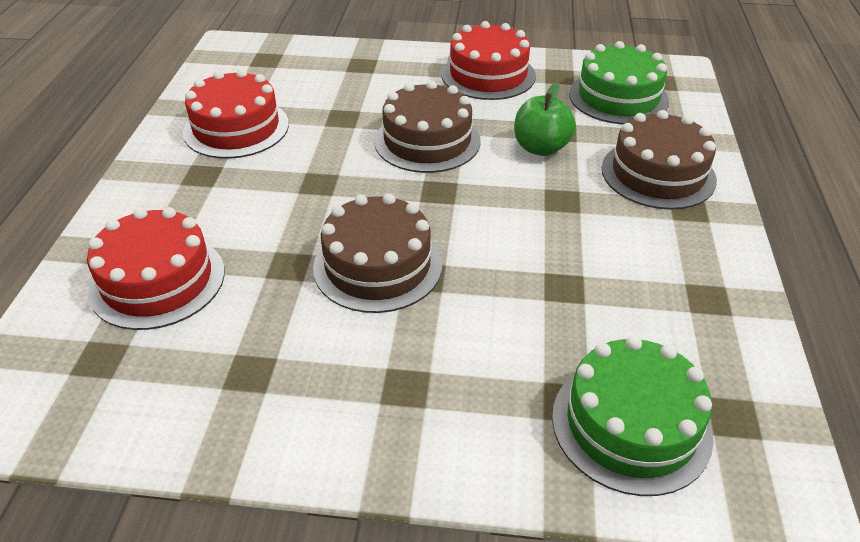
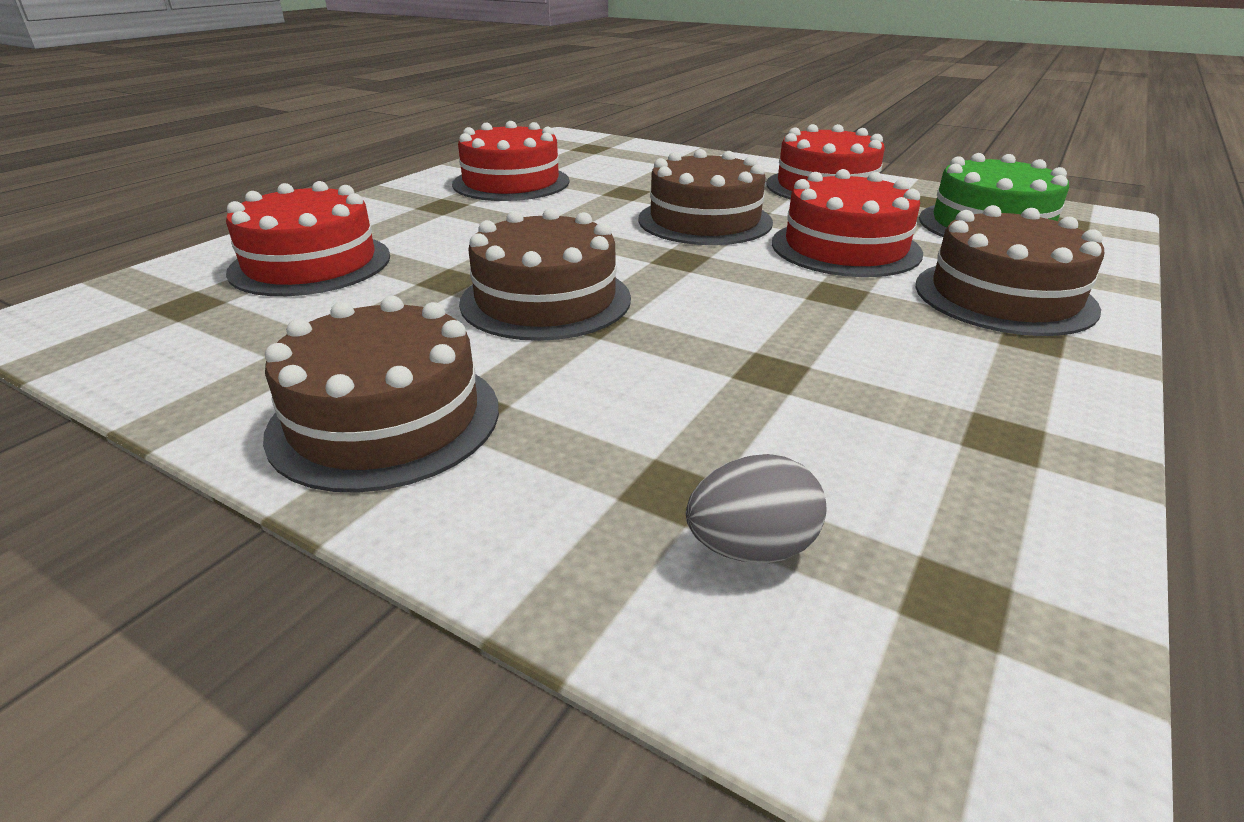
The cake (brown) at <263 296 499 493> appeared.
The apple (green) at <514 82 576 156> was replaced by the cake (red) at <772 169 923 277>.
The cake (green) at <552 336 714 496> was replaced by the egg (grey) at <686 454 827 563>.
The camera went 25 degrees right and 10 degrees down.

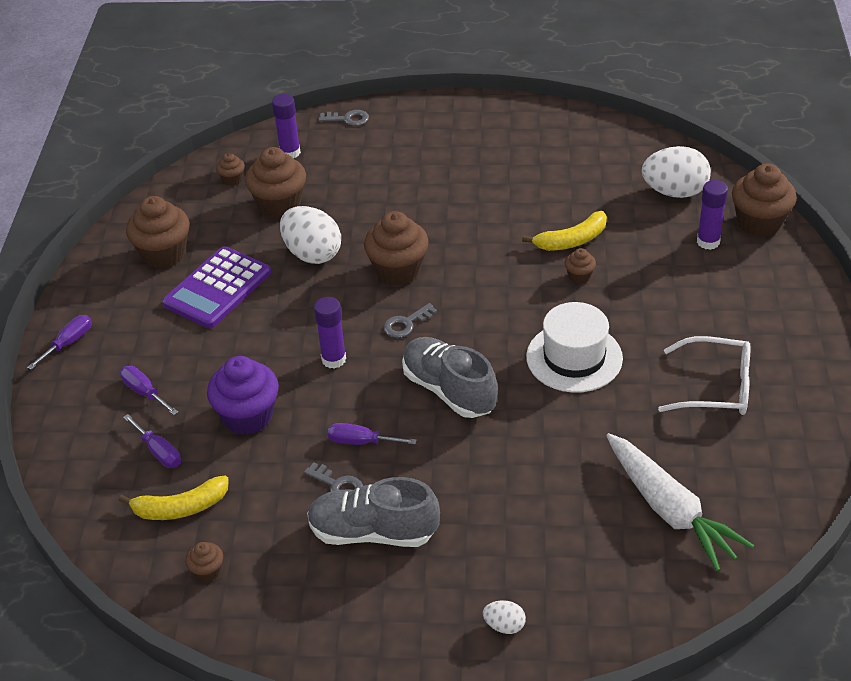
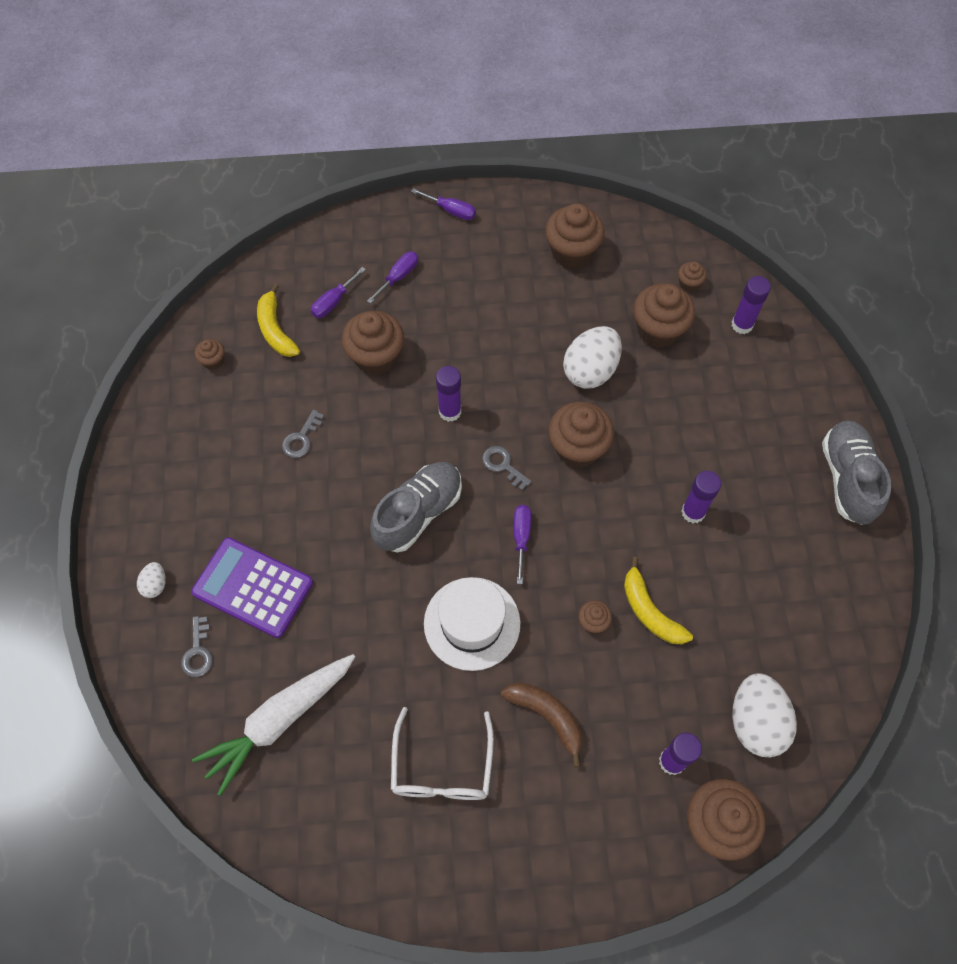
The banana (brown) at <501 683 582 767> appeared.
The glue stick (purple) at <682 471 721 523> appeared.
The calculator (purple) moved from <162 246 271 328> to <191 538 313 638>.
The shoe (grey) moved from <307 477 440 547> to <822 420 891 525>.
The key (grey) moved from <319 110 369 126> to <181 616 213 677>.
The screwdriver (purple) moved from <328 423 417 445> to <514 505 531 584>.
The cupcake (purple) at <207 356 279 435> became the cupcake (brown) at <342 311 404 375>.
The camera went 80 degrees right and 20 degrees up.

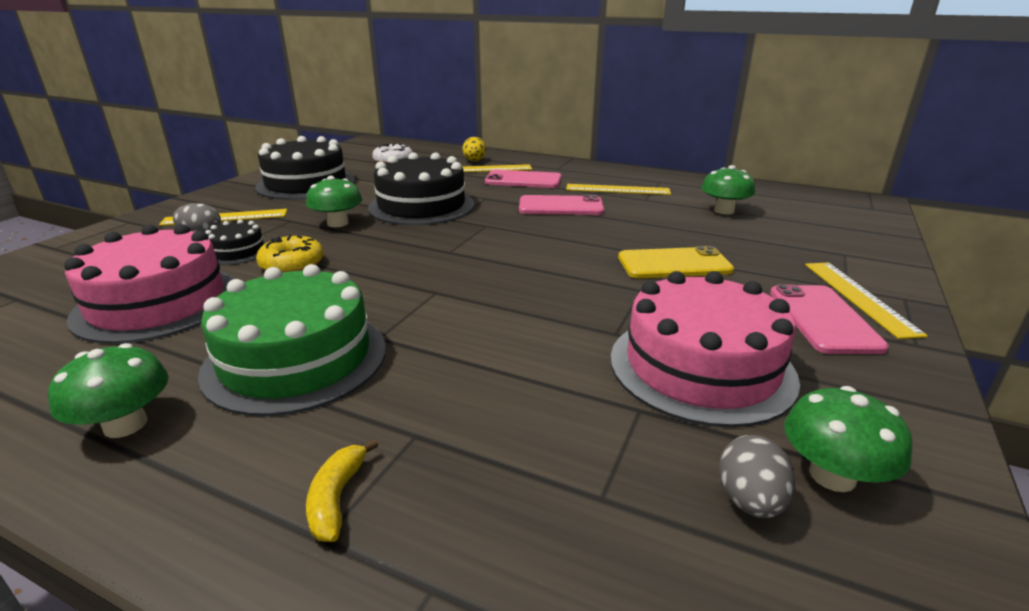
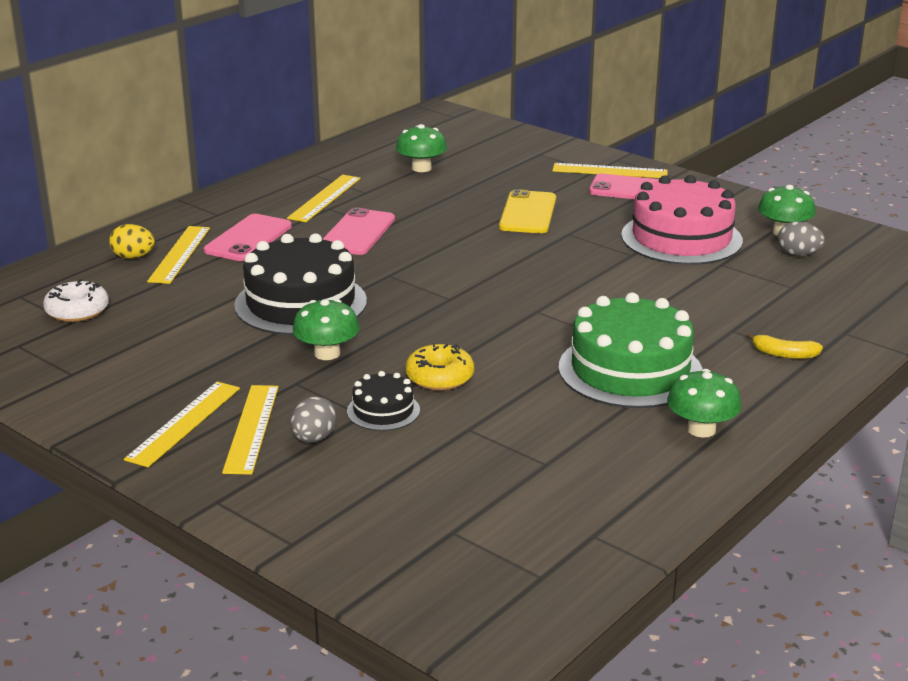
The cake (pink) at <64 224 234 344> disappeared.
The cake (black) at <255 136 355 200> disappeared.
The ruler (yellow) at <124 382 240 467> appeared.
The camera went 75 degrees left and 0 degrees up.

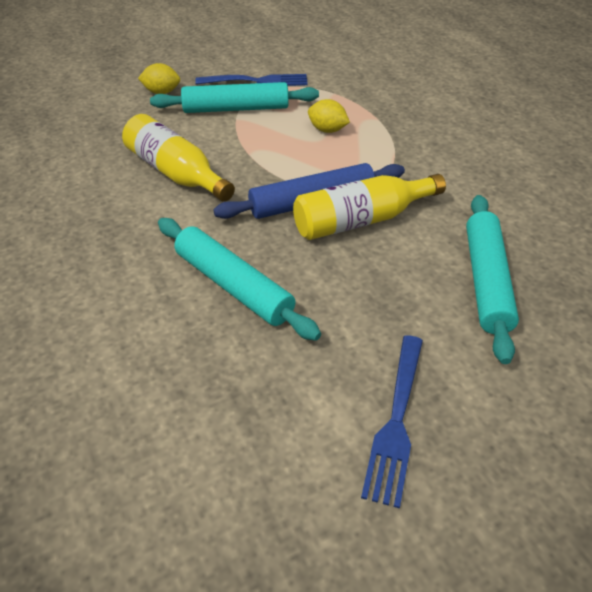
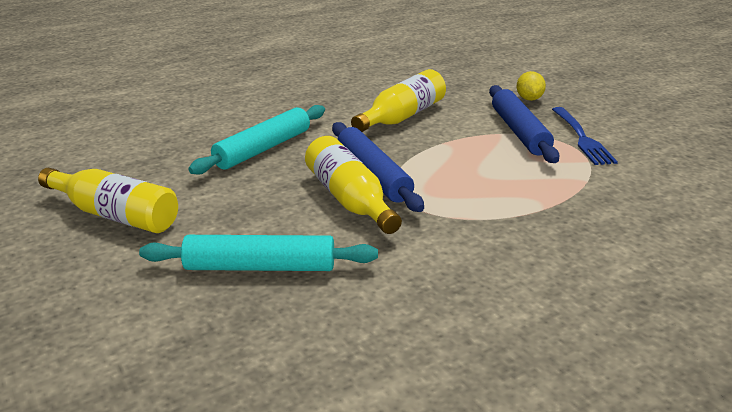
The lemon (yellow) at <308 99 350 133> disappeared.
The fork (blue) at <361 335 423 508> was replaced by the bottle (yellow) at <38 168 178 233>.
The rolling pin (turquoise) at <150 82 319 113> became the rolling pin (blue) at <489 85 560 163>.
The camera went 85 degrees right and 15 degrees down.

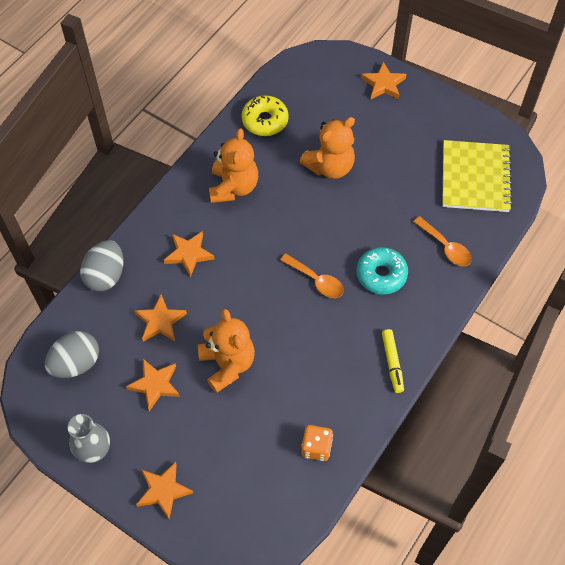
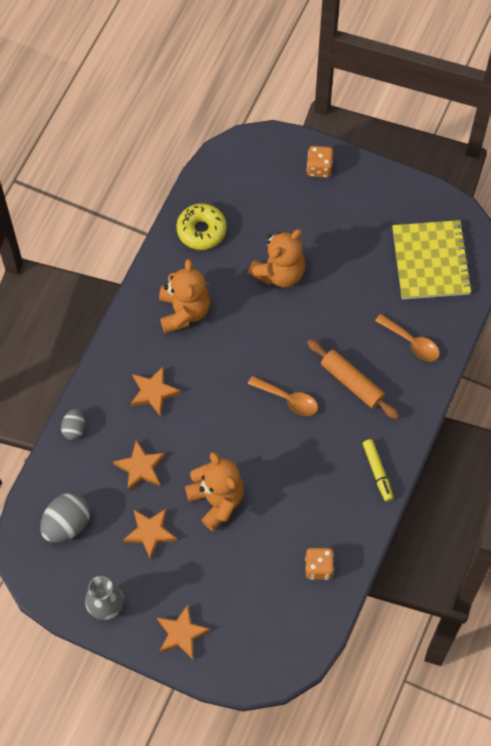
The donut (turquoise) at <356 247 408 295> was replaced by the rolling pin (orange) at <307 339 399 419>.
The star (orange) at <361 62 407 99> was replaced by the dice (orange) at <307 146 333 178>.
The egg (grey) at <80 240 123 291> changed to 0.58 times the size.
The camera went 10 degrees left and 5 degrees up.

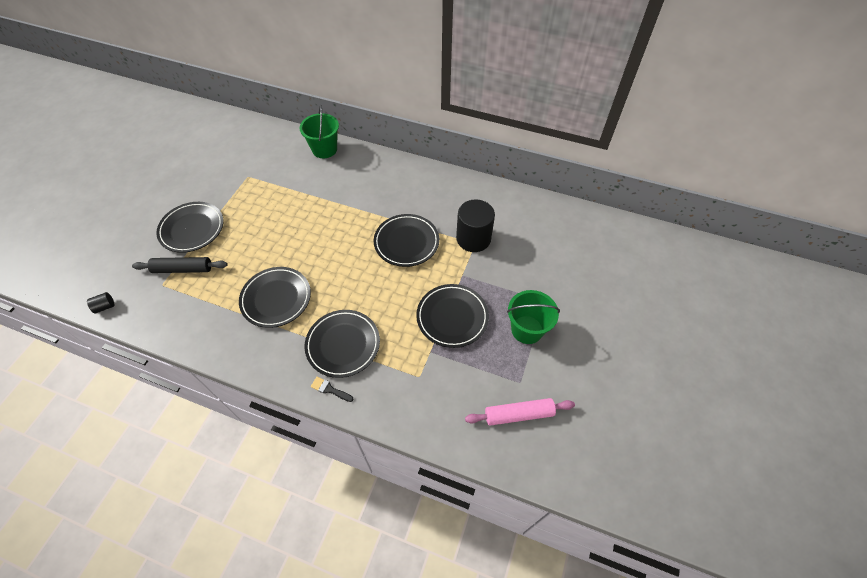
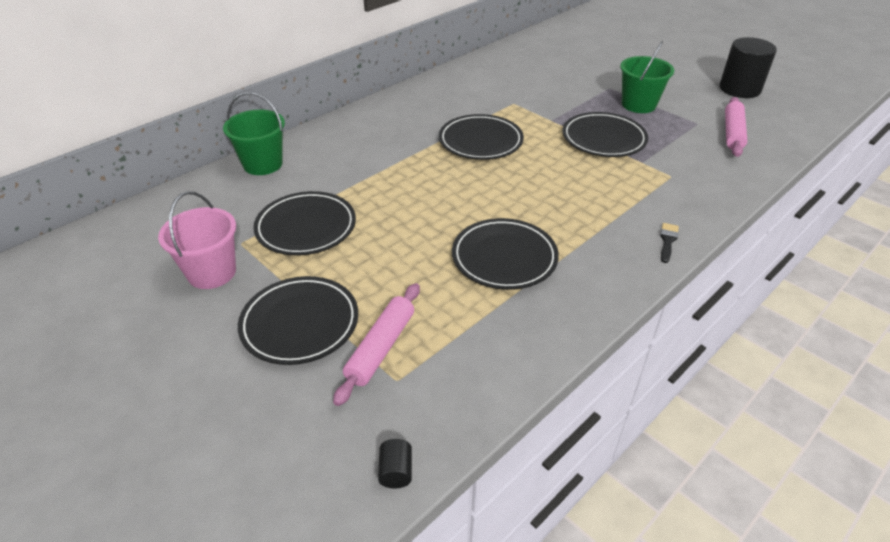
The bucket (pink) at <158 191 236 289> appeared.
The plate (black) moved from <305 310 380 378> to <253 191 356 255>.
The cylinder (black) moved from <456 199 495 252> to <719 37 777 98>.
The rolling pin (black) at <132 257 228 273> became the rolling pin (pink) at <333 283 420 406>.
The brush (black) at <311 377 354 402> turned 150 degrees clockwise.
The camera went 65 degrees left and 15 degrees down.

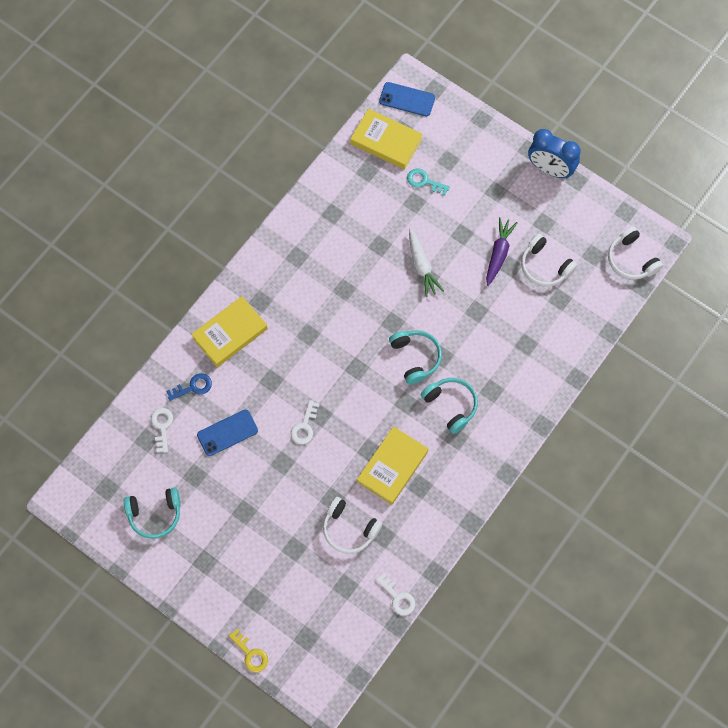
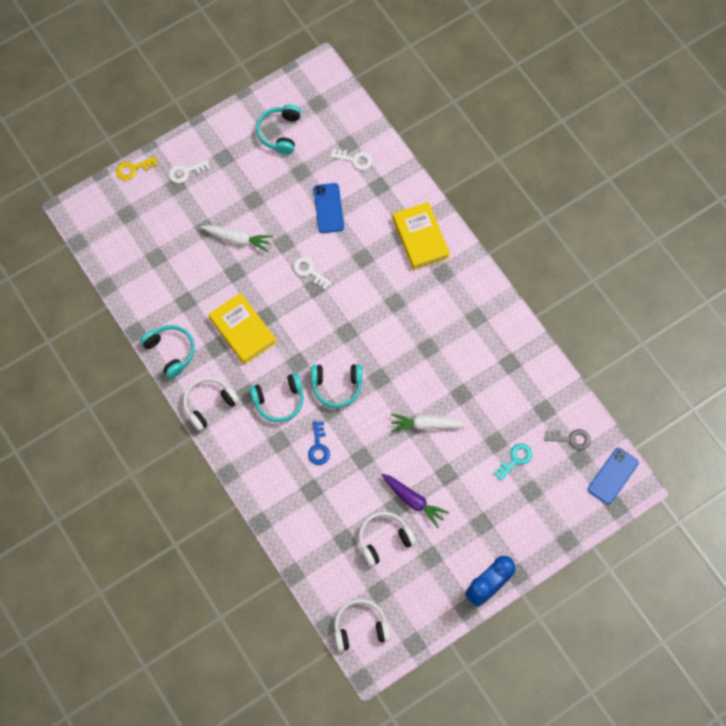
The headphones (turquoise) at <140 325 195 379> appeared.
The carrot (white) at <201 225 273 252> appeared.
The key (blue) moved from <166 373 212 401> to <308 421 330 465>.
The headphones (white) moved from <323 497 382 554> to <183 377 239 431>.
The key (white) moved from <376 572 415 616> to <169 160 211 183>.
The book (yellow) at <350 109 423 170> was replaced by the key (grey) at <545 429 590 450>.
The camera went 110 degrees right and 0 degrees up.

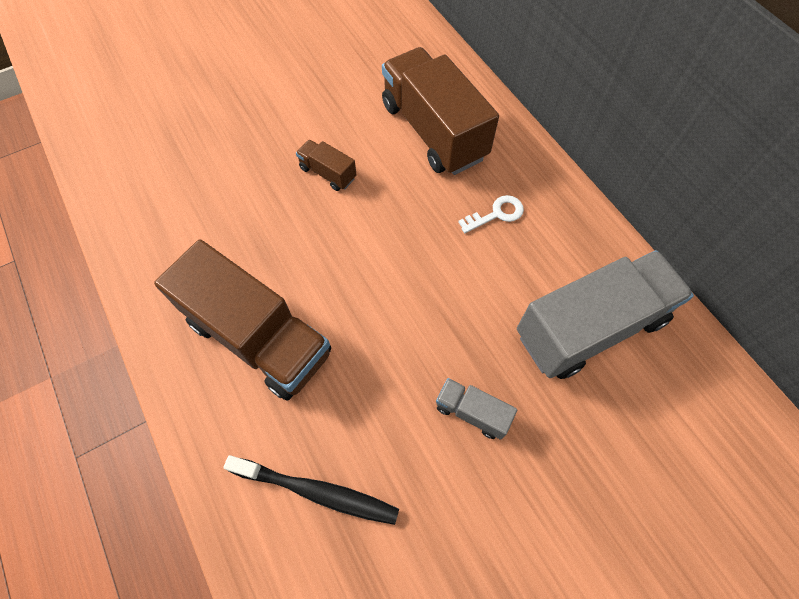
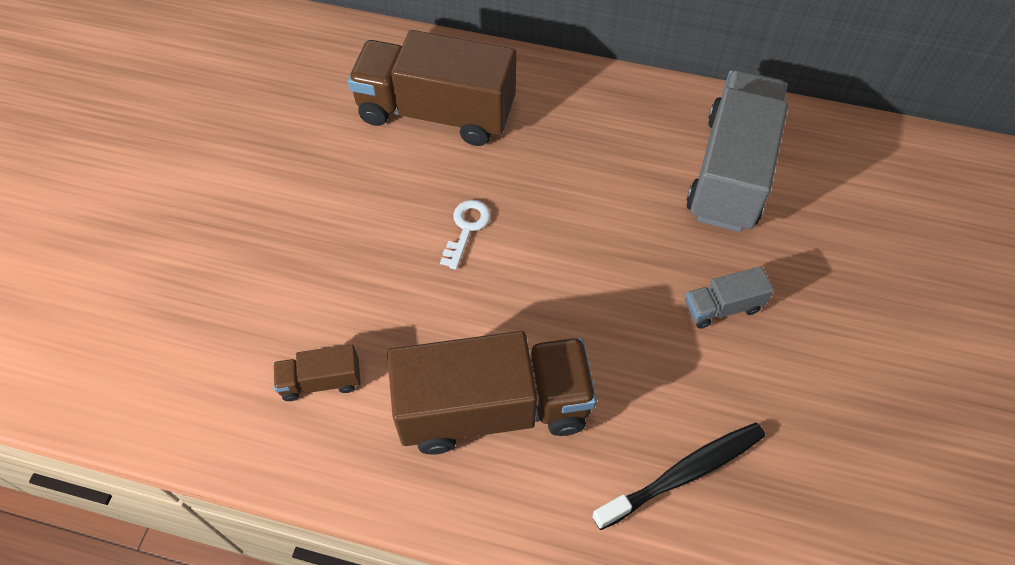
The truck (brown) moved from <296 140 356 191> to <273 344 361 401>.
The key (white) moved from <458 195 524 233> to <440 200 491 270>.
The camera went 45 degrees left and 5 degrees down.

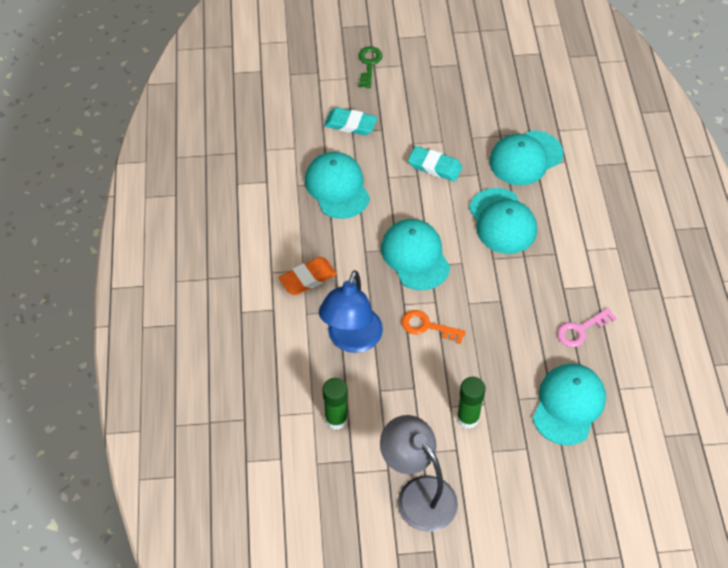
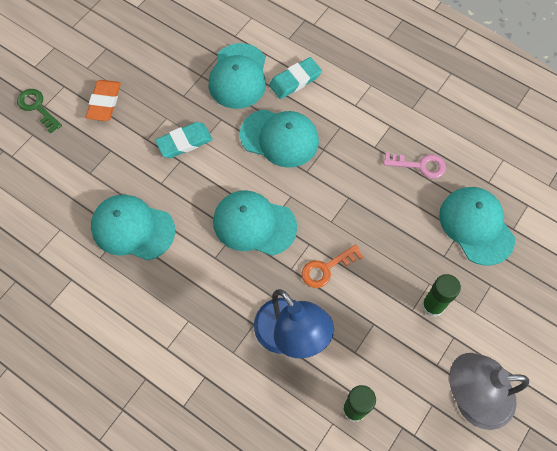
The eraser (orange) moved from <279 257 337 295> to <86 80 121 121>.
The eraser (turquoise) moved from <324 108 377 135> to <269 57 322 99>.
The key (pink) at <557 308 617 347> turned 90 degrees counterclockwise.
The camera went 50 degrees left and 10 degrees up.

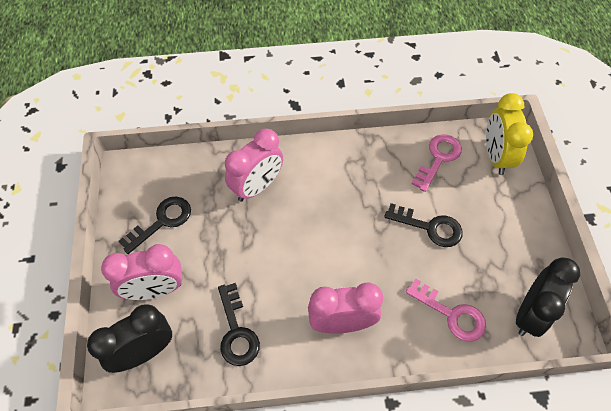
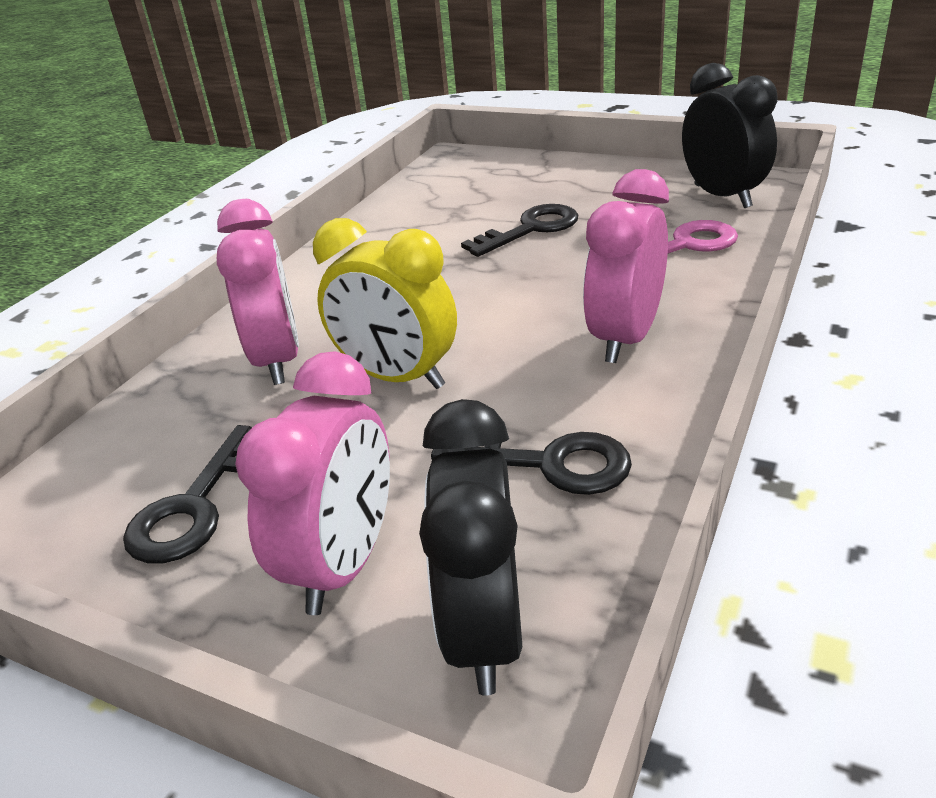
The key (pink) at <411 134 462 192> disappeared.
The clock (yellow) moved from <486 93 533 175> to <313 218 457 389>.
The key (black) at <118 197 191 254> turned 150 degrees counterclockwise.
The camera went 55 degrees left and 25 degrees down.

